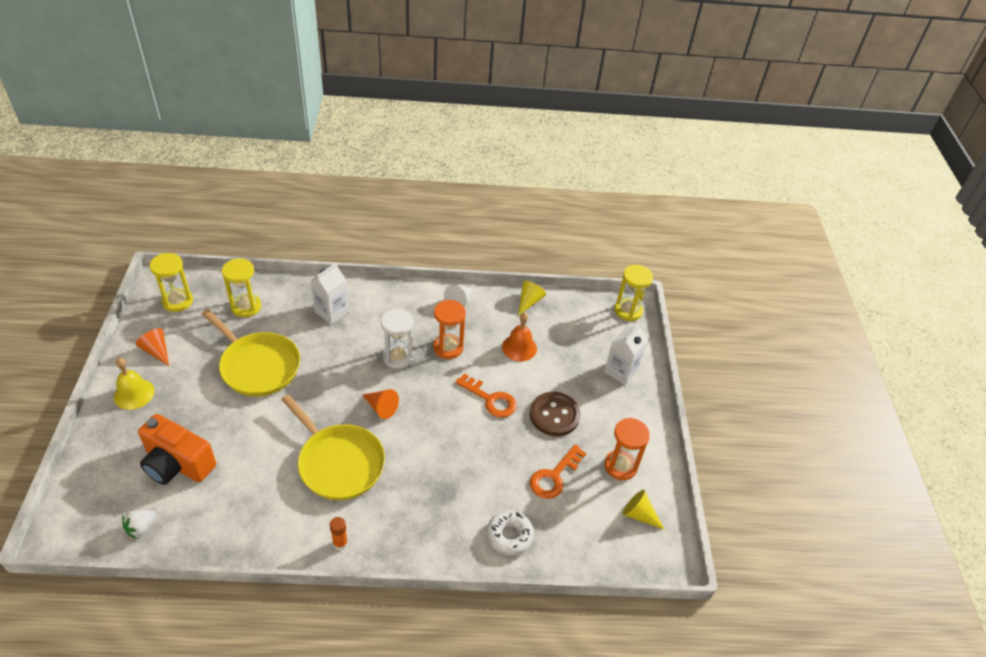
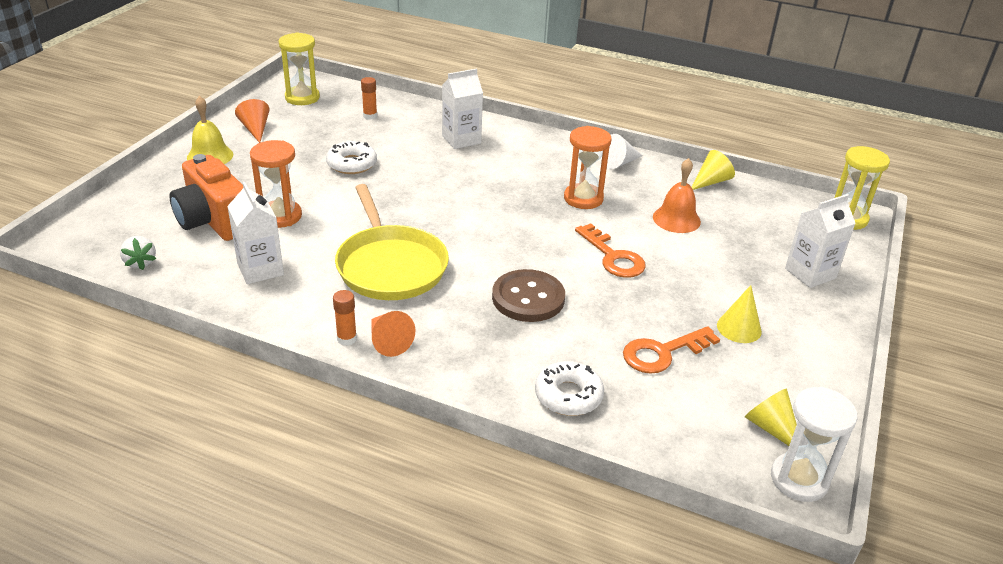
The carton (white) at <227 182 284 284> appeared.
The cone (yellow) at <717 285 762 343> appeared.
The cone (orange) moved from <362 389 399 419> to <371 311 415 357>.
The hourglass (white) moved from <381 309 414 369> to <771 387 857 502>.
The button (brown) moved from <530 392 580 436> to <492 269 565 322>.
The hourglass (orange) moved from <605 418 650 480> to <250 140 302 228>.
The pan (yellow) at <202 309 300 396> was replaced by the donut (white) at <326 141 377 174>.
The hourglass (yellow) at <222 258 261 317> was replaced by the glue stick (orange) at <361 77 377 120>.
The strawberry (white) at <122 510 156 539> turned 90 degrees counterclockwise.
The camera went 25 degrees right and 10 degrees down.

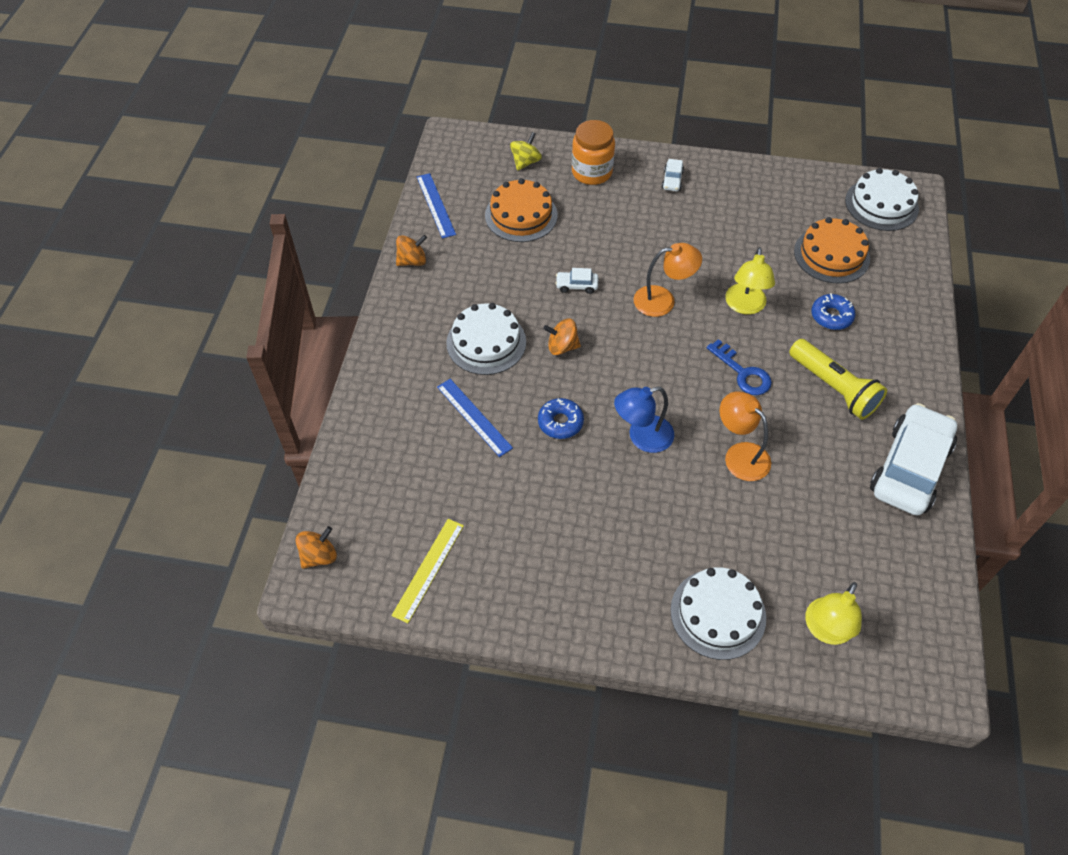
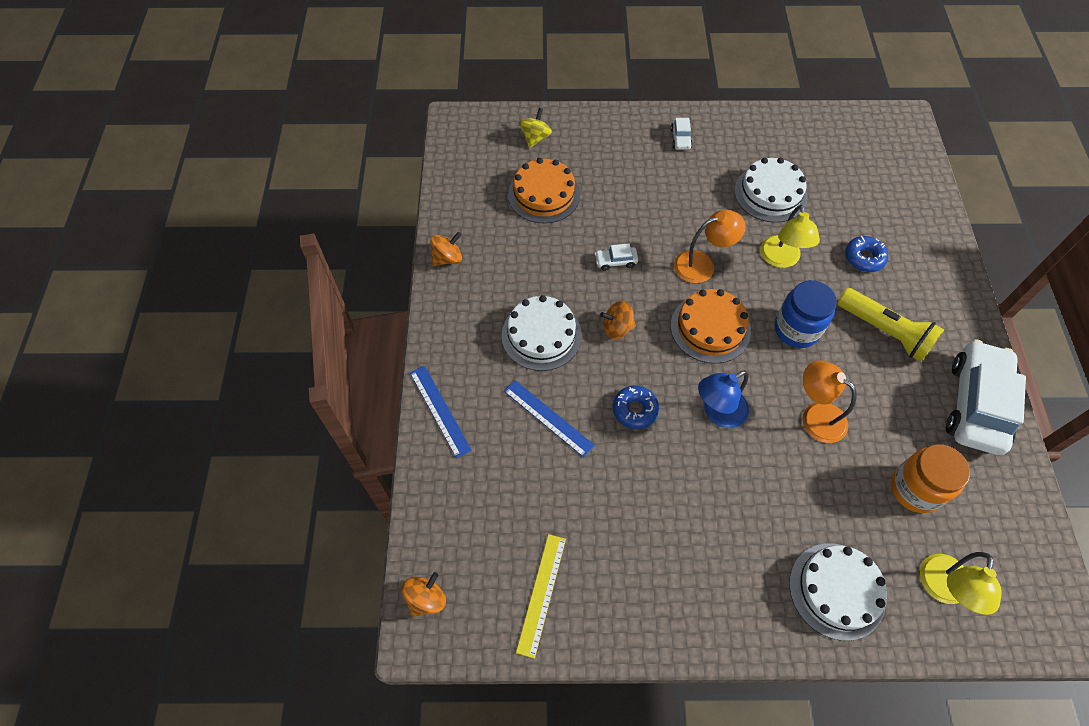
The ruler (blue) moved from <417 173 456 239> to <410 366 472 458>.
The jar (orange) moved from <572 120 615 185> to <891 444 970 513>.
The cake (orange) moved from <794 217 870 284> to <671 289 751 364>.
The cake (white) moved from <845 168 919 231> to <734 157 807 223>.
The key (blue) at <706 339 772 395> was replaced by the jar (blue) at <774 280 837 348>.
The camera went 10 degrees left and 5 degrees up.

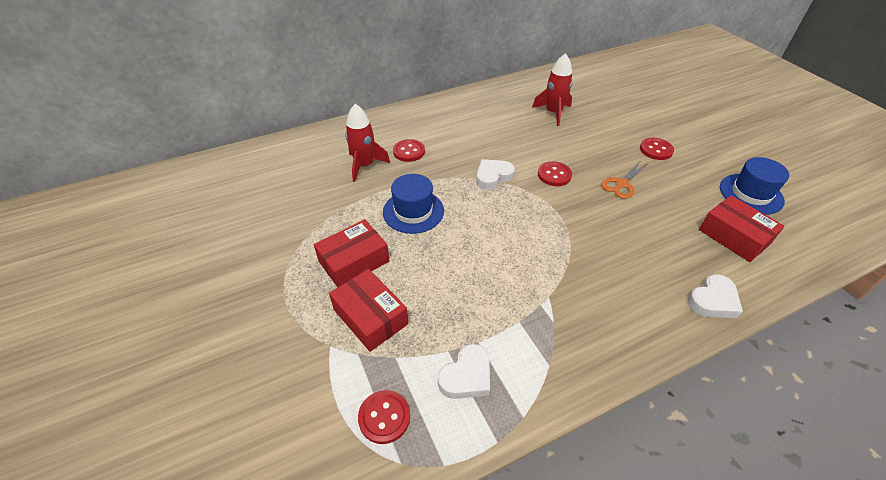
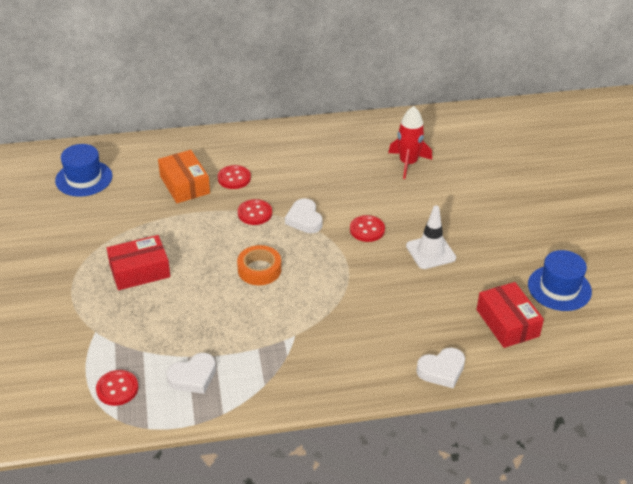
The box (red) at <329 269 409 352> disappeared.
The tape (orange) at <237 245 281 285> appeared.
The hat (blue) moved from <383 174 444 234> to <55 144 112 197>.
The button (red) moved from <640 138 674 160> to <238 199 272 225>.
The rocket (red) at <345 104 390 182> was replaced by the box (orange) at <158 150 210 203>.
The scissors (orange) at <601 160 648 199> was replaced by the traffic cone (white) at <406 205 456 269>.
The heart (white) at <476 159 515 190> turned 90 degrees counterclockwise.
The camera went 15 degrees right and 5 degrees down.

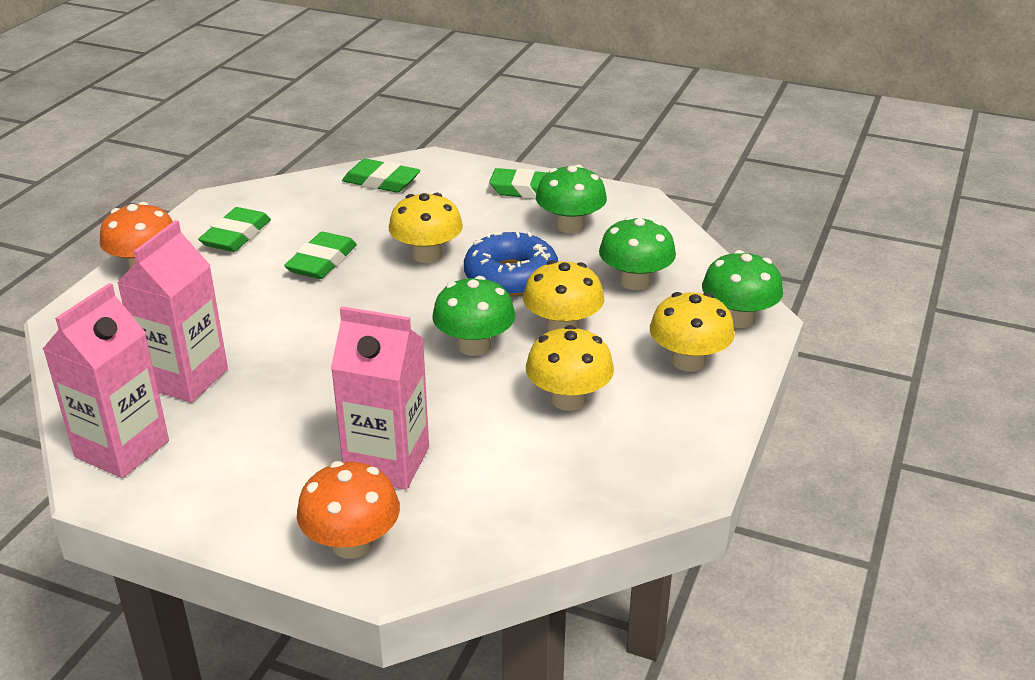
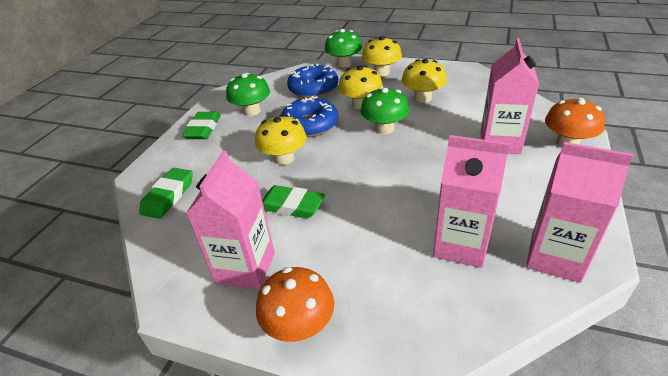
The eraser (green) at <198 207 271 252> was replaced by the carton (pink) at <186 150 275 290>.
The mushroom (green) at <599 216 676 290> was replaced by the donut (blue) at <287 63 339 98>.
The camera went 90 degrees left and 5 degrees up.

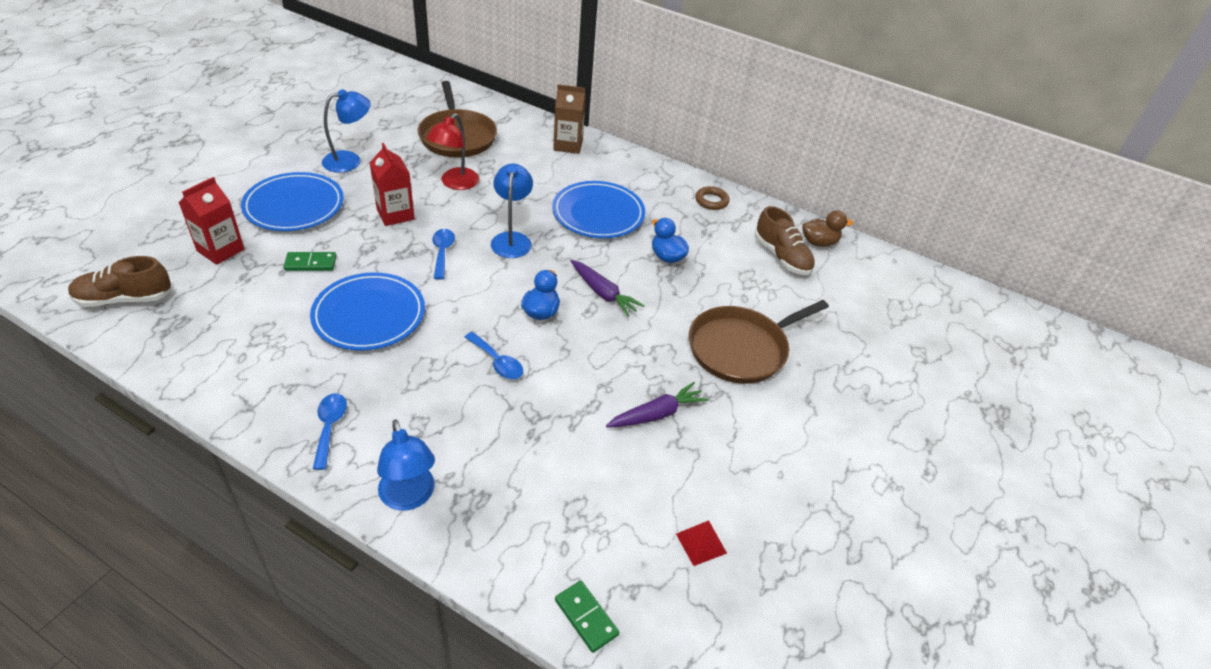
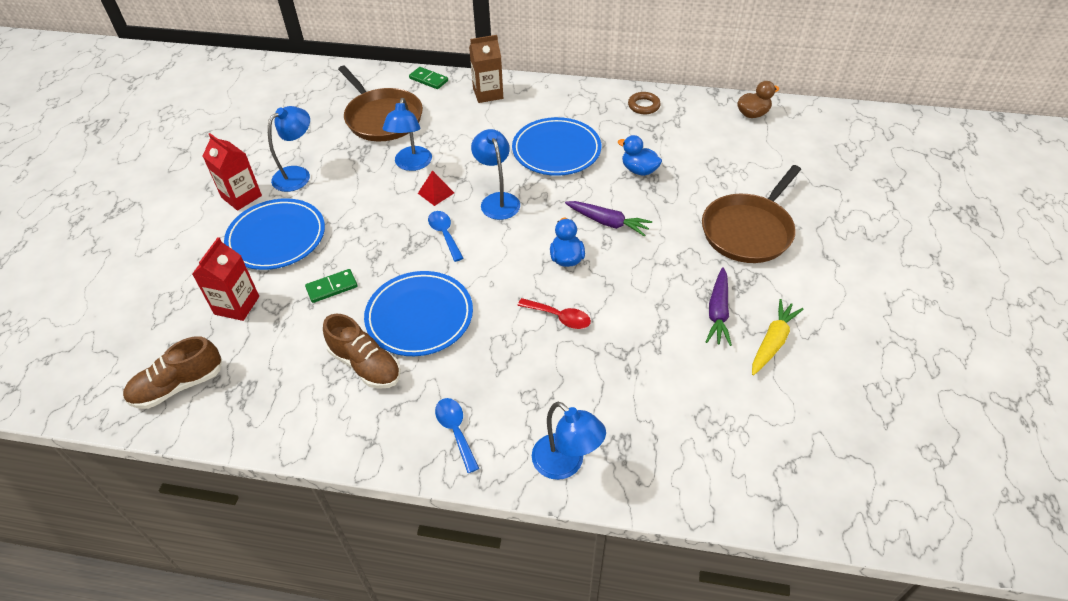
The carrot (yellow) at <752 299 804 375> appeared.
The carton (red) moved from <370 143 415 226> to <203 133 262 211>.
The domino (green) moved from <555 581 619 653> to <409 67 448 89>.
The pyramid (red) moved from <676 520 727 566> to <418 170 454 206>.
The shoe (brown) moved from <755 206 815 275> to <323 314 401 389>.
The lamp (red) at <427 113 479 190> became the lamp (blue) at <383 98 432 171>.
The spoon (blue) at <465 332 523 379> became the spoon (red) at <518 298 591 329>.
The carrot (purple) at <606 382 708 428> turned 150 degrees clockwise.
The camera went 15 degrees left and 5 degrees up.

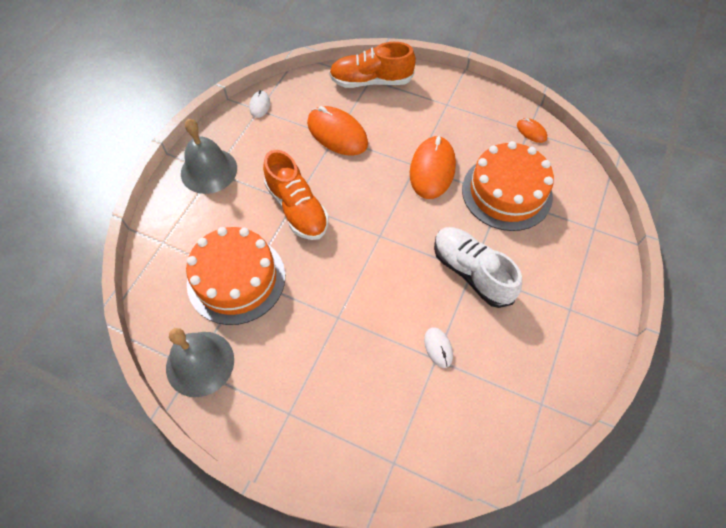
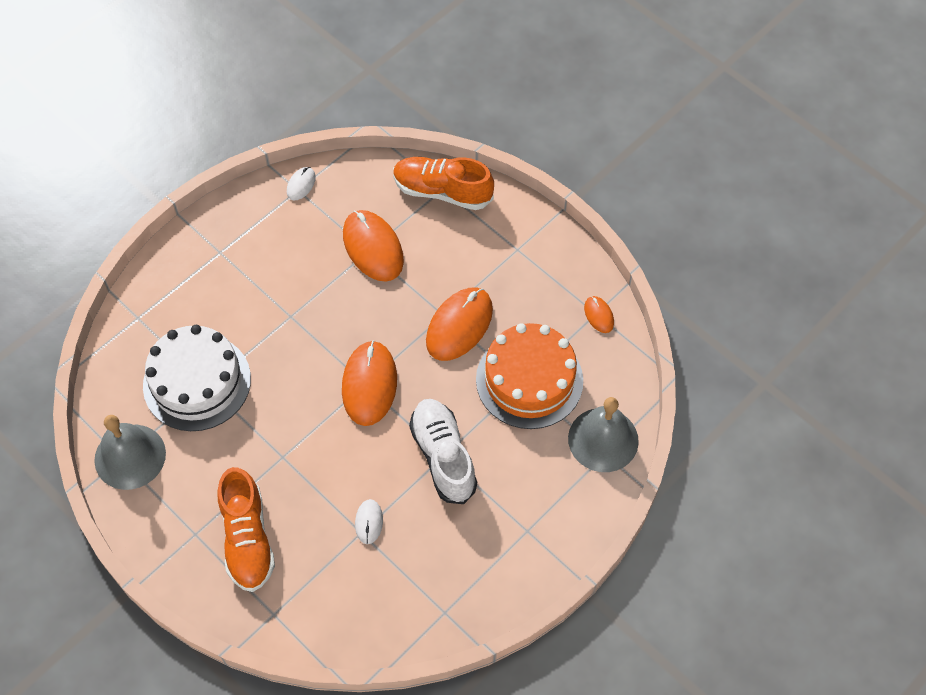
The mouse (orange) at <342 340 397 426> appeared.
The bell (grey) moved from <181 119 237 194> to <568 397 639 472>.
The shoe (orange) moved from <263 150 329 240> to <217 467 275 592>.
The cake (orange) at <186 227 285 325> became the cake (white) at <143 325 251 431>.
The camera went 20 degrees right and 0 degrees up.

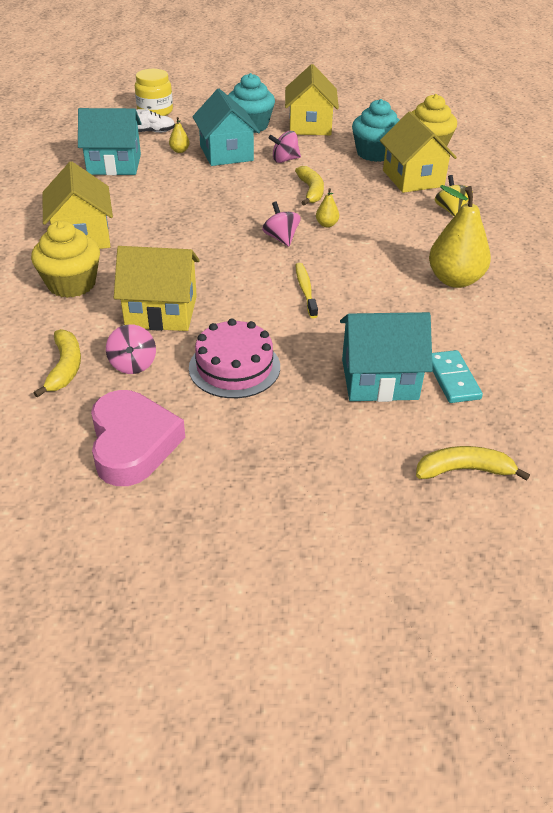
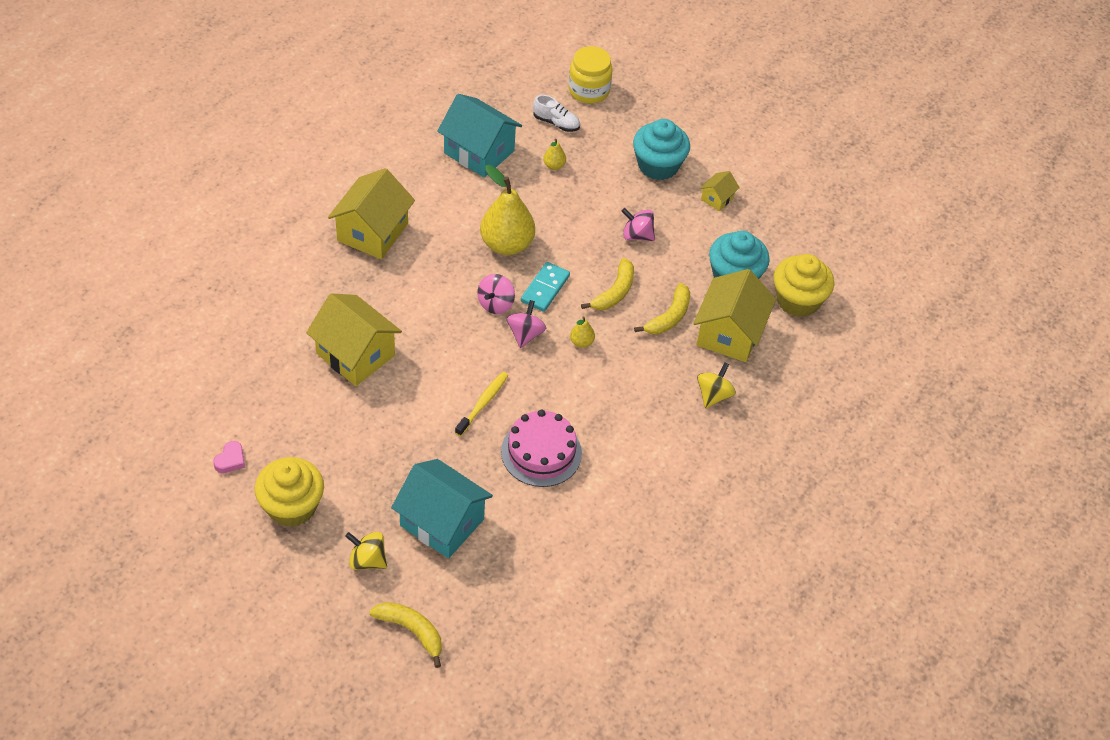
The house (turquoise) at <193 89 260 166> disappeared.
The spinning top (yellow) at <345 532 387 570> appeared.
The cupcake (yellow) moved from <31 221 100 298> to <255 457 324 527>.
The banana (yellow) moved from <34 329 81 397> to <634 283 690 334>.
The spinning top (pink) moved from <106 324 156 374> to <477 274 515 314>.
The cake (pink) moved from <189 319 280 398> to <501 410 582 487>.
The pear (yellow) moved from <429 185 491 288> to <480 165 535 255>.
The domino (turquoise) moved from <432 350 483 403> to <521 262 570 312>.
The heart (pink) at <91 390 185 486> changed to 0.40 times the size.
The house (yellow) at <285 64 339 135> changed to 0.47 times the size.
The camera went 35 degrees right and 10 degrees up.

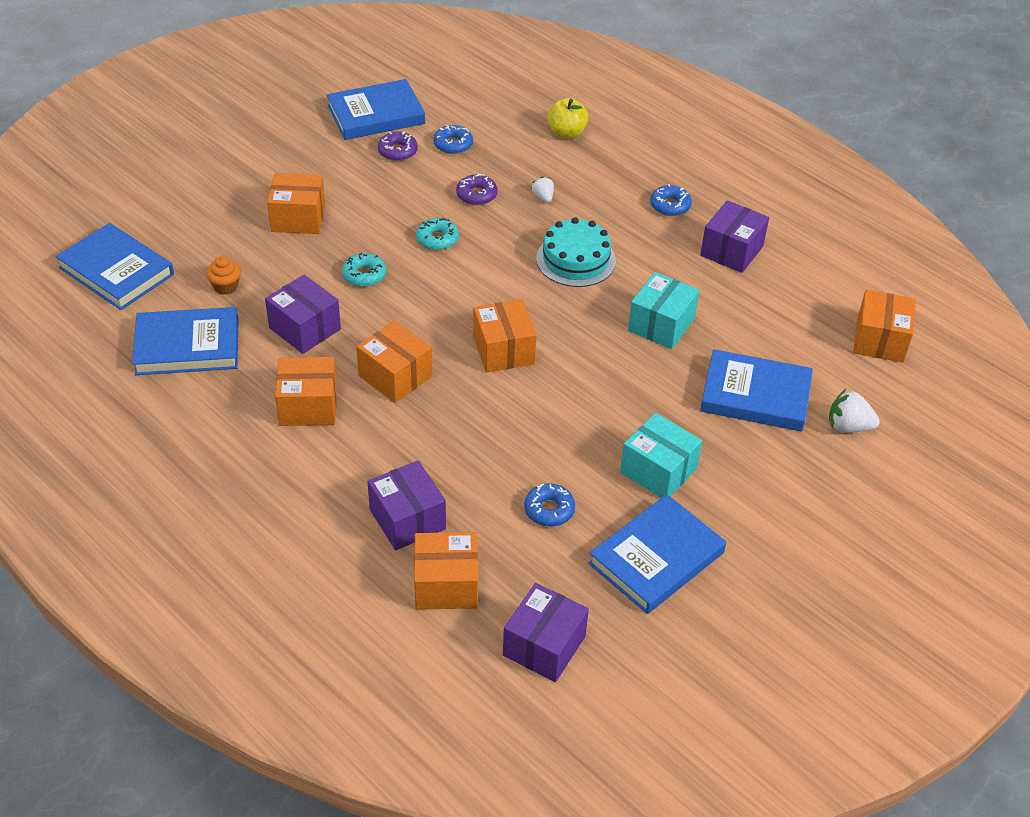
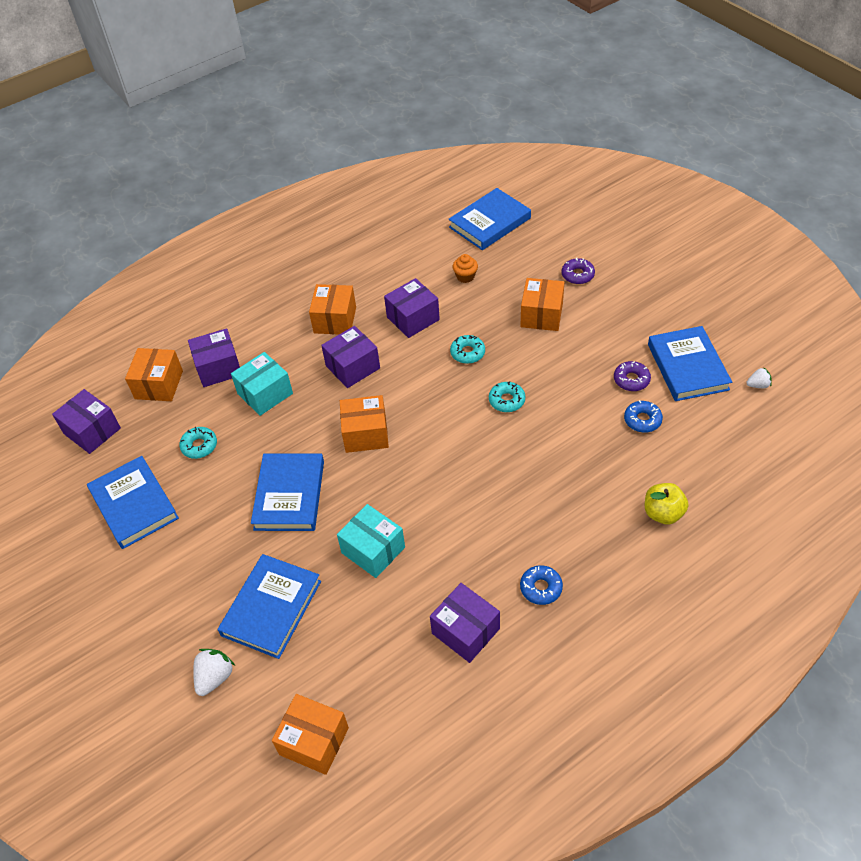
The cake (turquoise) at <536 217 616 287> disappeared.
The book (blue) moved from <132 307 238 375> to <251 454 324 531>.
The donut (purple) moved from <456 173 498 205> to <562 258 595 284>.
The strawberry (white) moved from <531 176 554 203> to <746 367 772 388>.
The box (turquoise) moved from <620 413 702 498> to <231 352 293 416>.
The box (orange) at <356 321 433 403> became the box (purple) at <321 326 380 388>.
The donut (blue) at <524 483 575 527> became the donut (turquoise) at <179 427 217 459>.
The camera went 105 degrees right and 5 degrees up.

